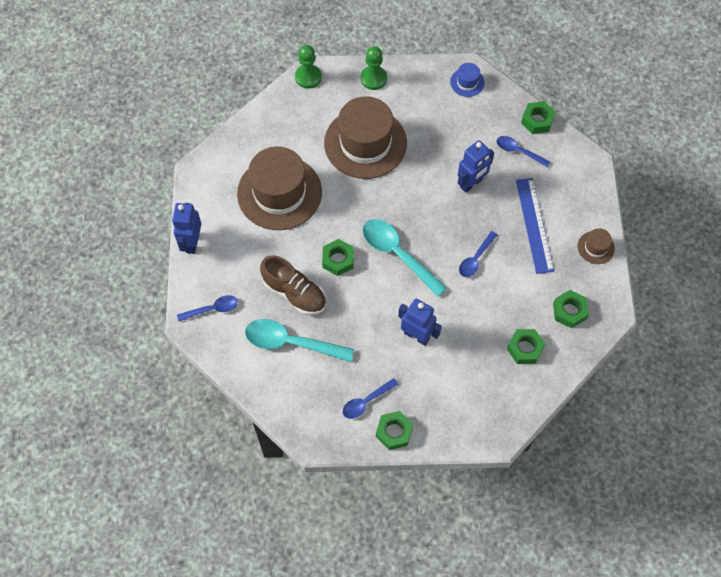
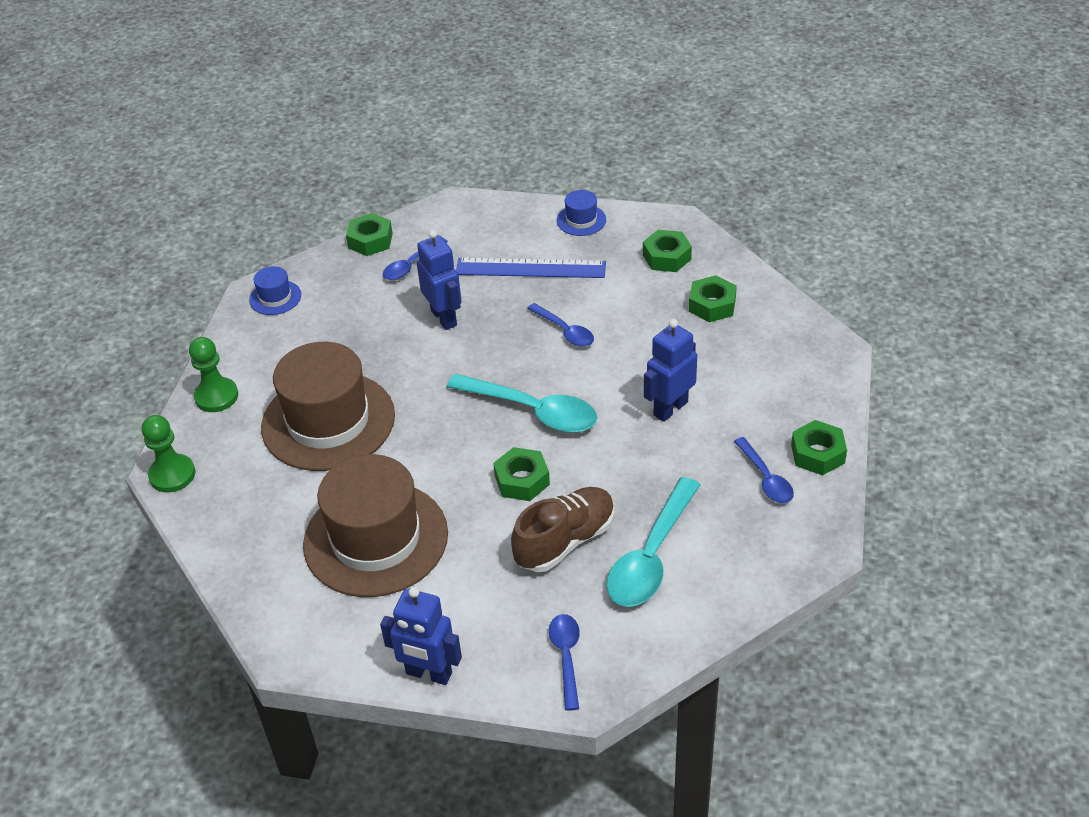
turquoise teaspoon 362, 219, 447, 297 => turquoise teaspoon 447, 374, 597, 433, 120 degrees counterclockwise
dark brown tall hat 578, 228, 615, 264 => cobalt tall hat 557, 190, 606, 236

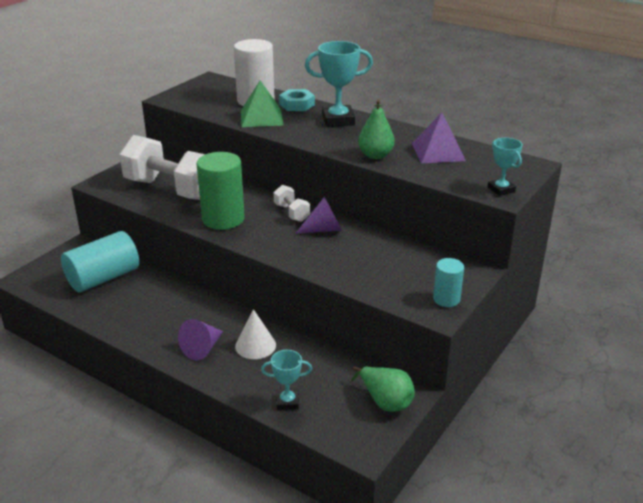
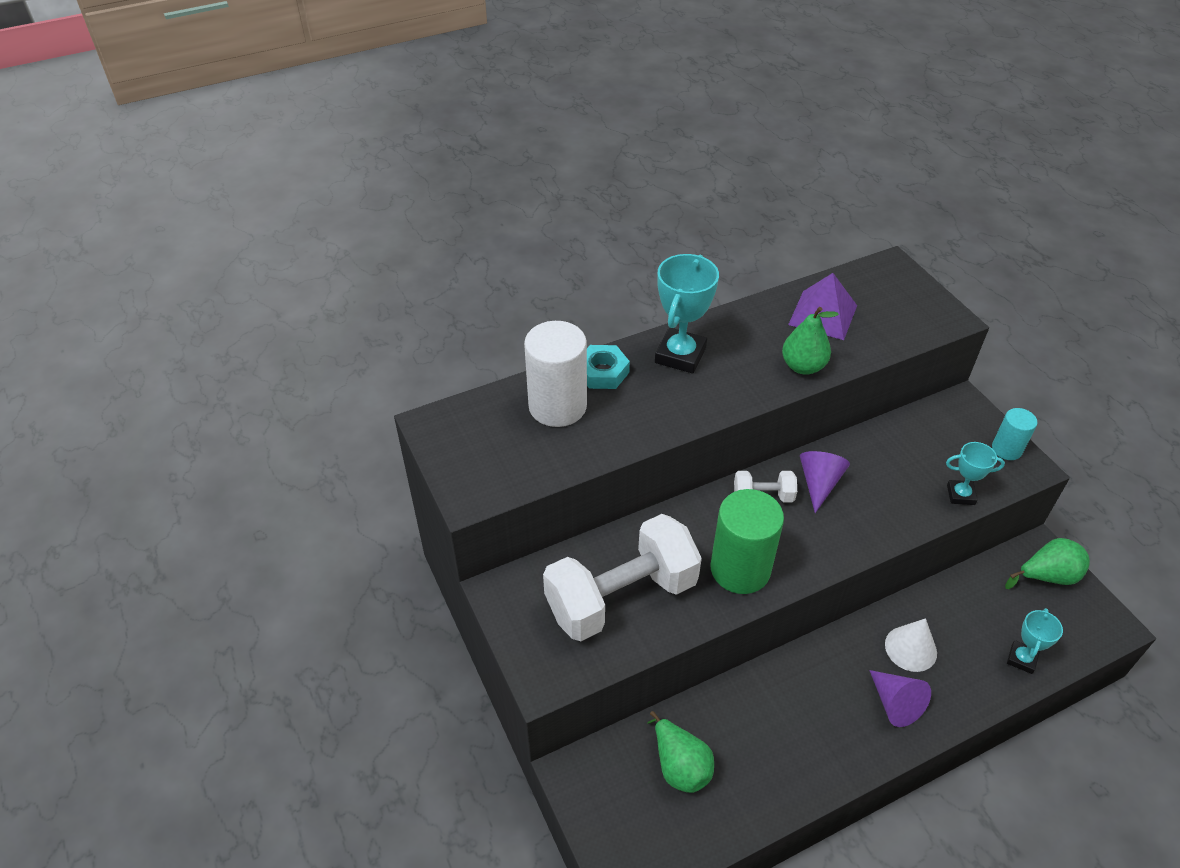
turquoise cylinder shape 61, 231, 139, 292 => emerald pear 647, 711, 714, 793
turquoise prize cup 488, 138, 523, 196 => turquoise prize cup 946, 442, 1005, 505, moved
emerald pyramid 241, 81, 283, 127 => nothing

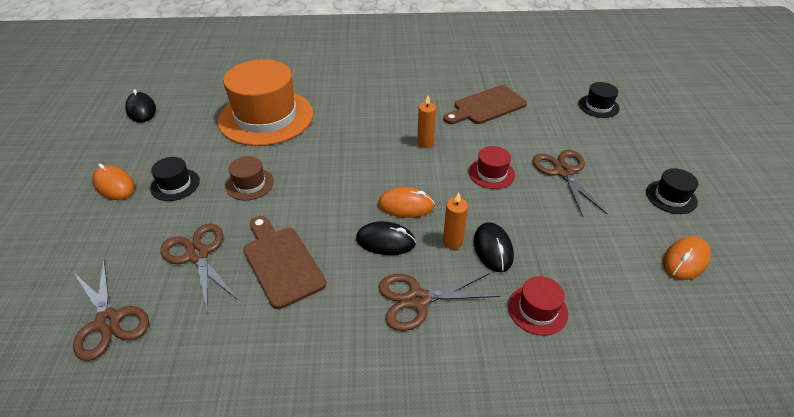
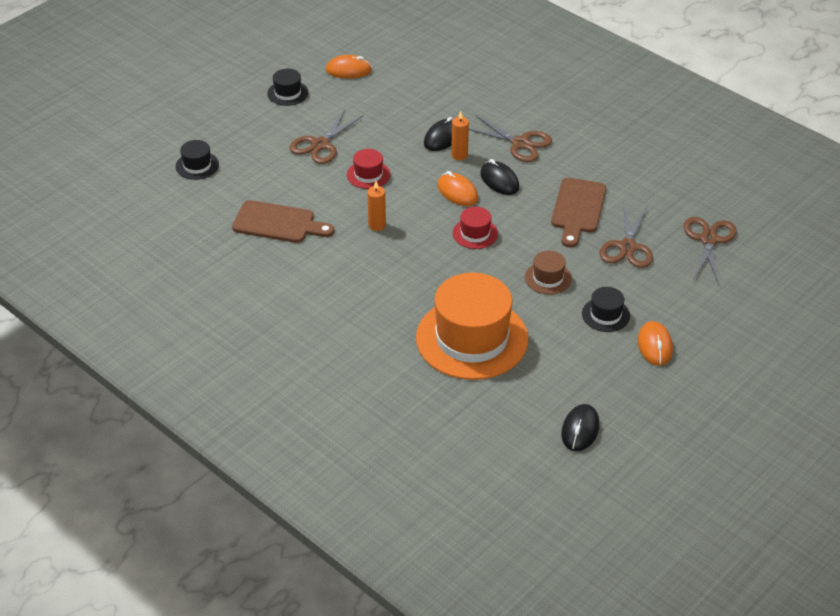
crimson tall hat 508, 276, 568, 336 => crimson tall hat 453, 207, 498, 249, moved

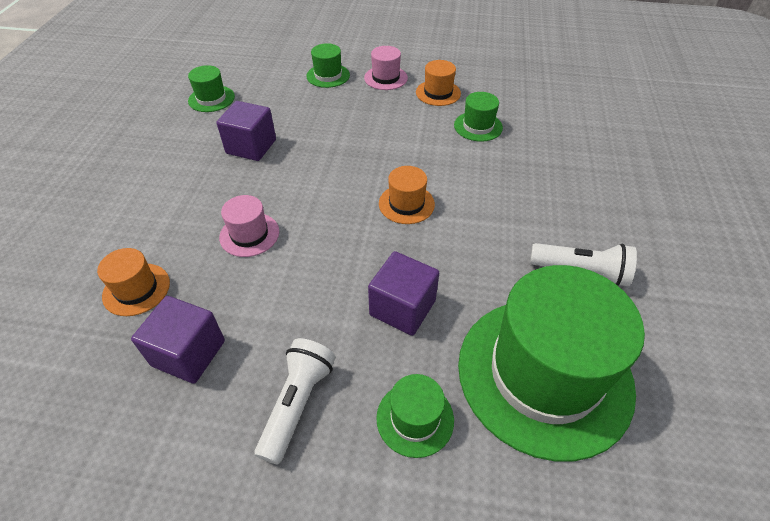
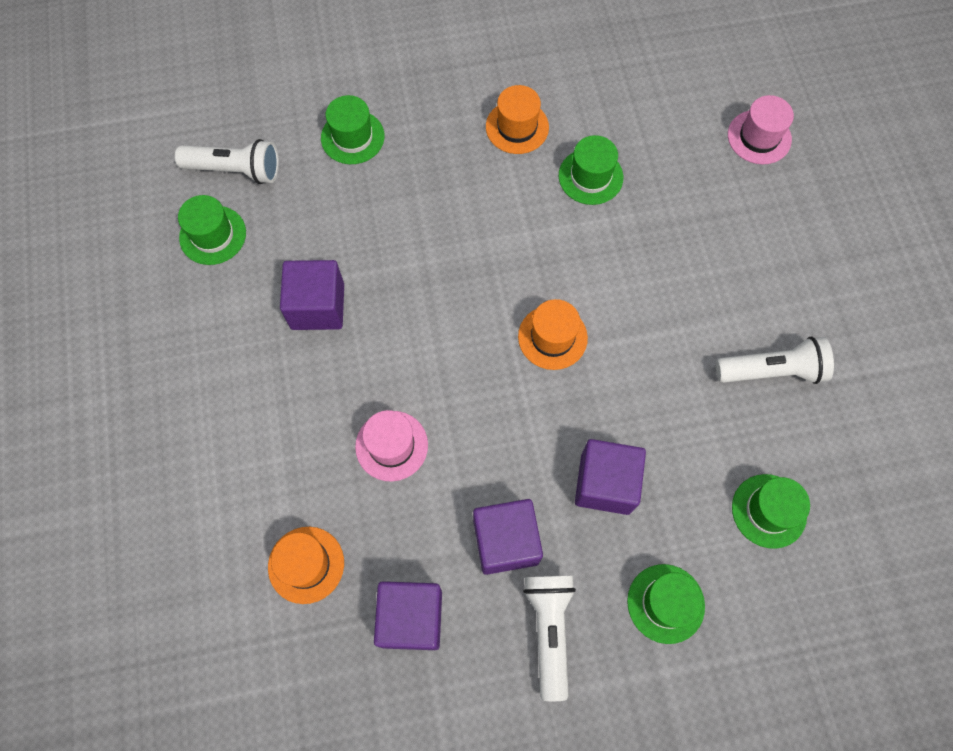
nothing => white flashlight 175, 139, 279, 184
nothing => royal purple cube 473, 499, 543, 575
rose-pink tall hat 364, 46, 408, 90 => rose-pink tall hat 728, 95, 794, 164, moved
emerald tall hat 458, 265, 645, 461 => emerald tall hat 732, 474, 810, 549, x0.42

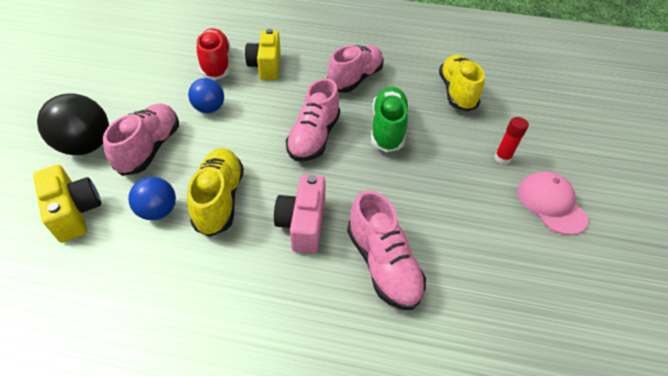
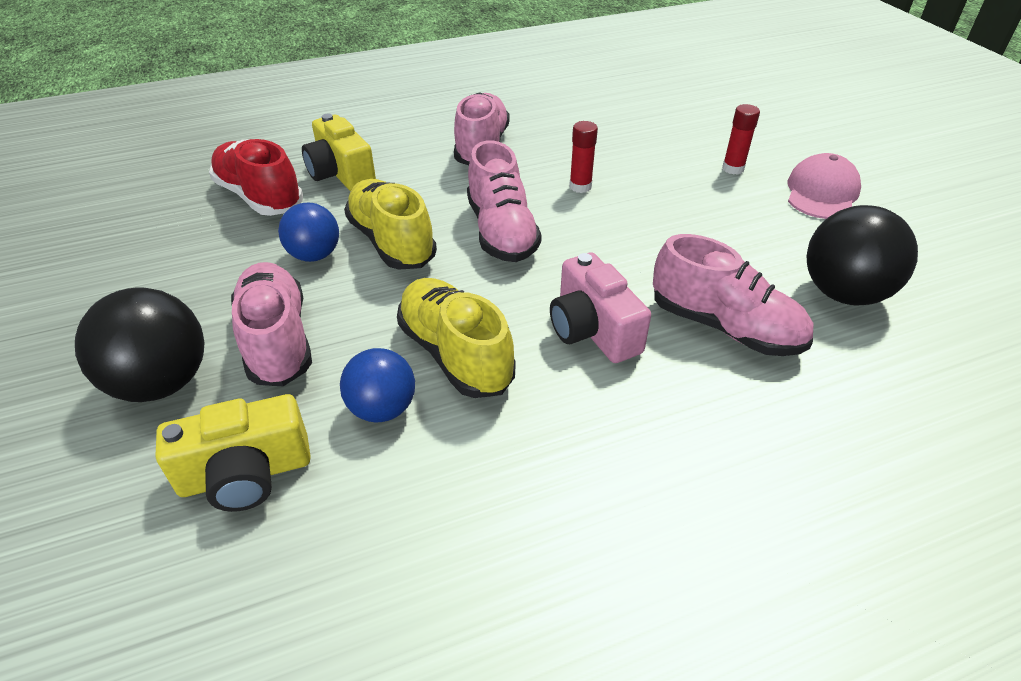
golden camera 33, 165, 101, 243 => golden camera 156, 394, 311, 512, 135 degrees clockwise
golden sneaker 439, 55, 485, 112 => golden sneaker 344, 179, 437, 269, moved
emerald sneaker 371, 86, 409, 152 => crimson glue stick 569, 121, 598, 193
rose-pink peaked cap 518, 171, 588, 235 => rose-pink peaked cap 788, 153, 861, 219, 75 degrees clockwise
nothing => black ball 807, 205, 918, 305

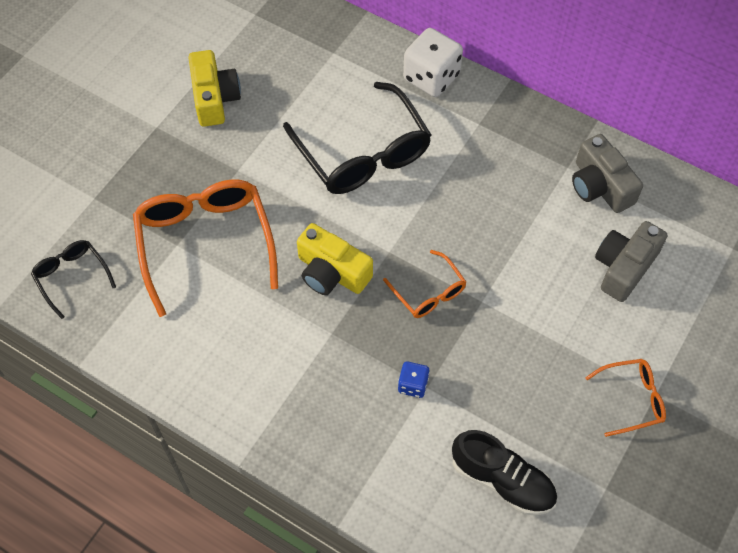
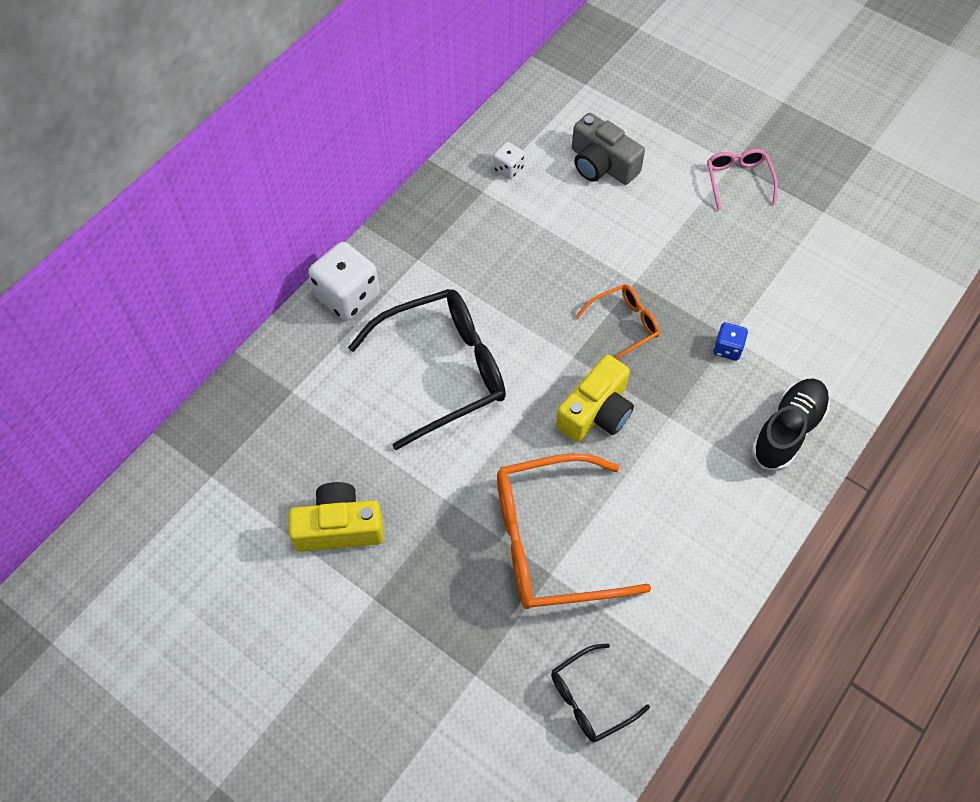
ash-grey camera 572, 134, 643, 213 => white die 493, 142, 525, 179
orange spectacles 585, 359, 666, 437 => rose-pink spectacles 707, 149, 778, 210
black sneaker 452, 430, 557, 515 => black sneaker 751, 378, 830, 471, moved

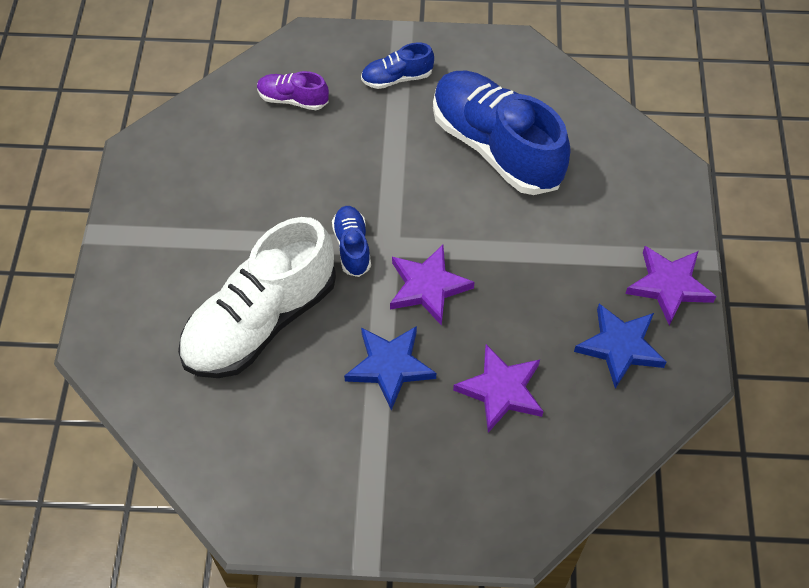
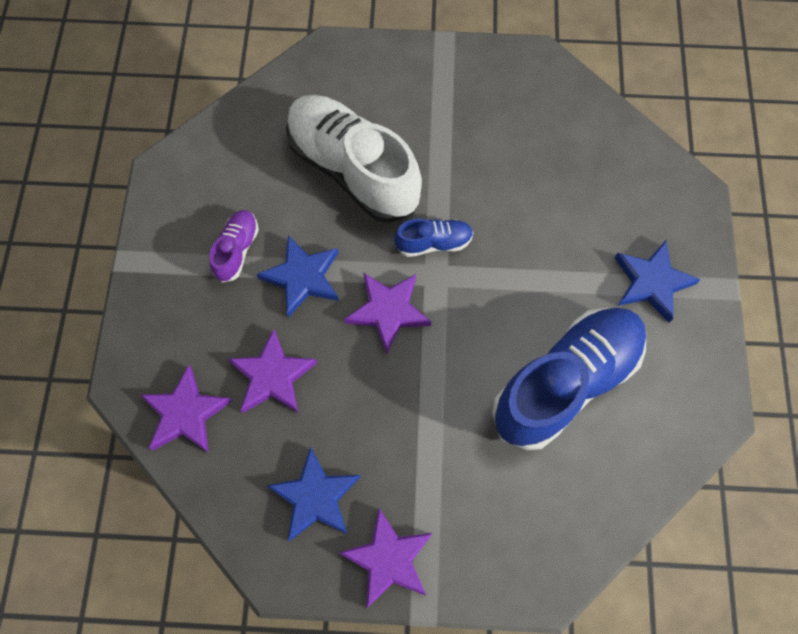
nothing => royal purple five-pointed star 140, 365, 232, 453
royal purple sneaker 257, 71, 329, 110 => royal purple sneaker 209, 210, 259, 283, moved
cobalt sneaker 361, 42, 434, 89 => cobalt five-pointed star 615, 240, 701, 322

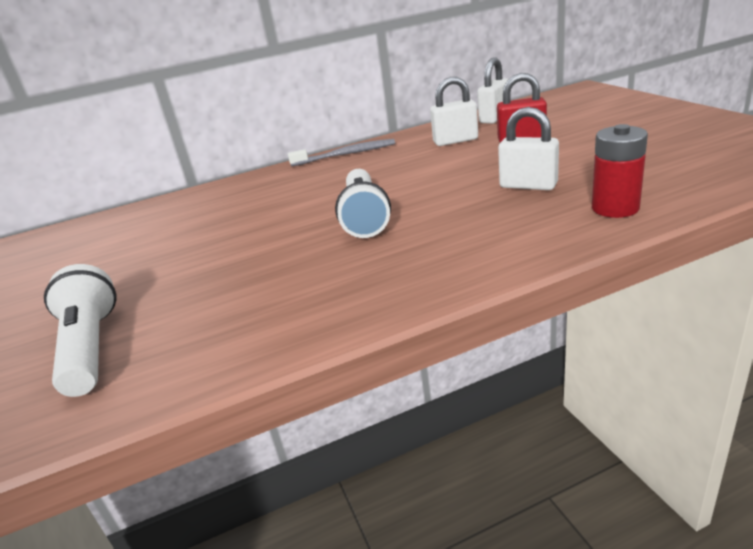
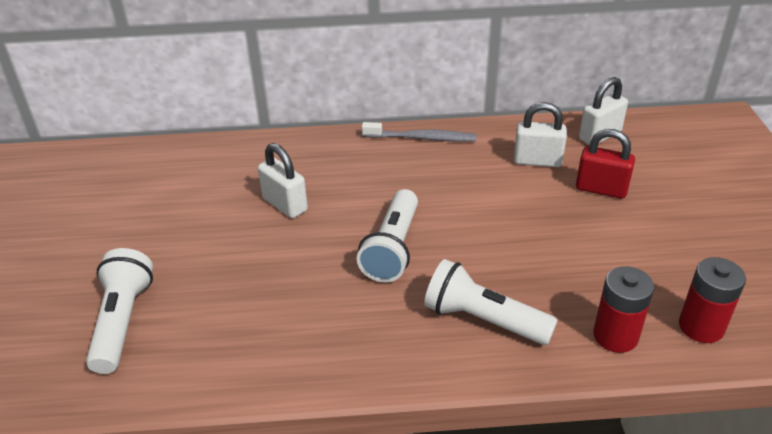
white small lock 498, 107, 559, 190 => white small lock 258, 143, 308, 218, moved
nothing => white flashlight 424, 259, 558, 345
nothing => crimson AA battery 679, 257, 746, 343

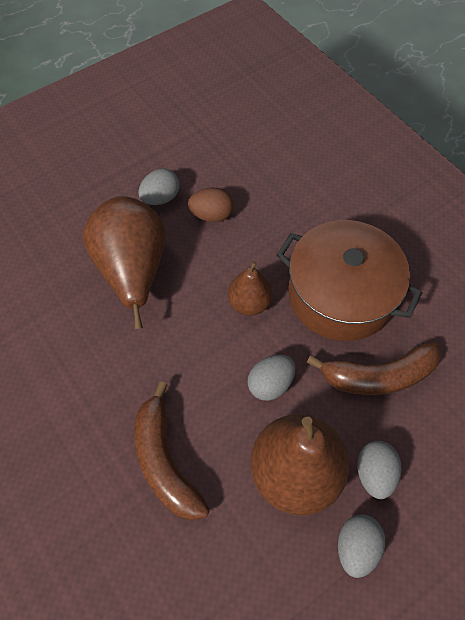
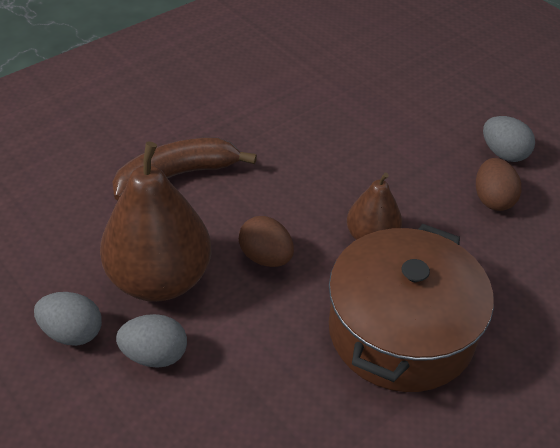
ash-grey egg 248, 354, 295, 401 => dark brown egg 239, 216, 294, 267
dark brown pear 83, 196, 166, 329 => nothing
dark brown toy banana 307, 342, 441, 395 => nothing

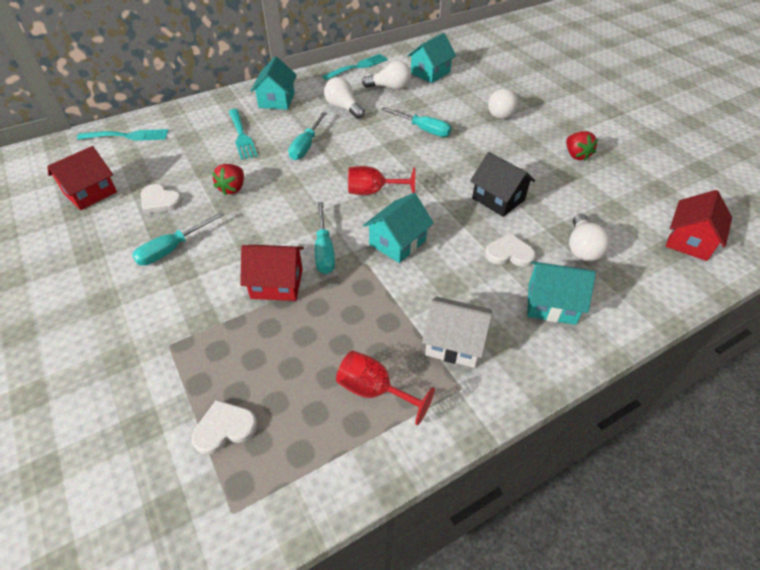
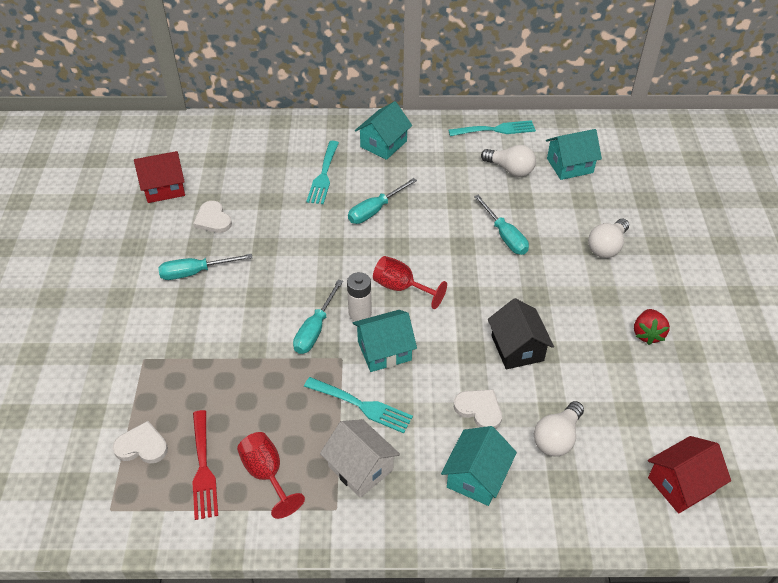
nothing => crimson dinner fork 192, 410, 218, 520
turquoise dinner fork 77, 129, 169, 141 => turquoise dinner fork 304, 377, 413, 433, moved
nothing => white AA battery 347, 272, 372, 321
turquoise toy house 528, 261, 596, 325 => turquoise toy house 441, 426, 517, 506, 75 degrees clockwise
crimson berry 212, 164, 244, 195 => nothing
crimson toy house 240, 245, 304, 301 => nothing
white light bulb 324, 77, 365, 119 => nothing

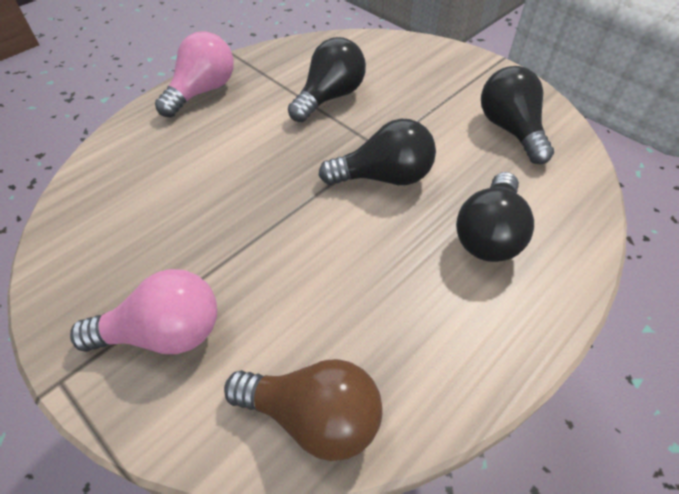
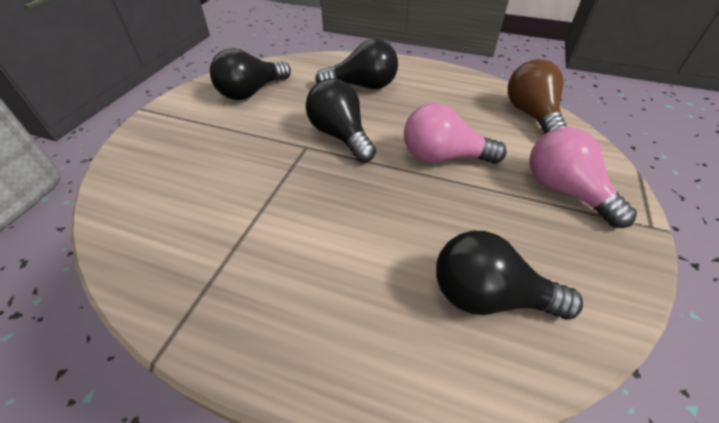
rose-pink light bulb 155, 31, 234, 118 => rose-pink light bulb 404, 103, 507, 164, moved
black light bulb 288, 37, 366, 122 => black light bulb 436, 231, 583, 320, moved

